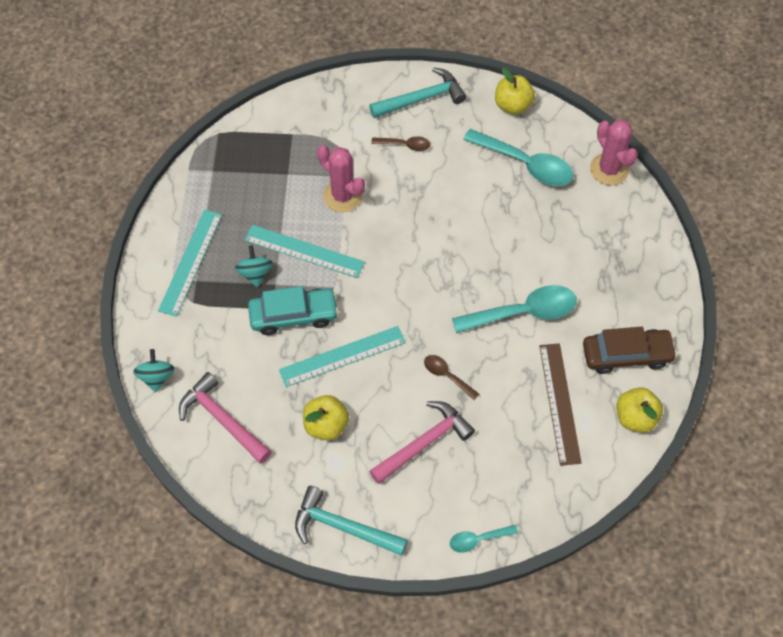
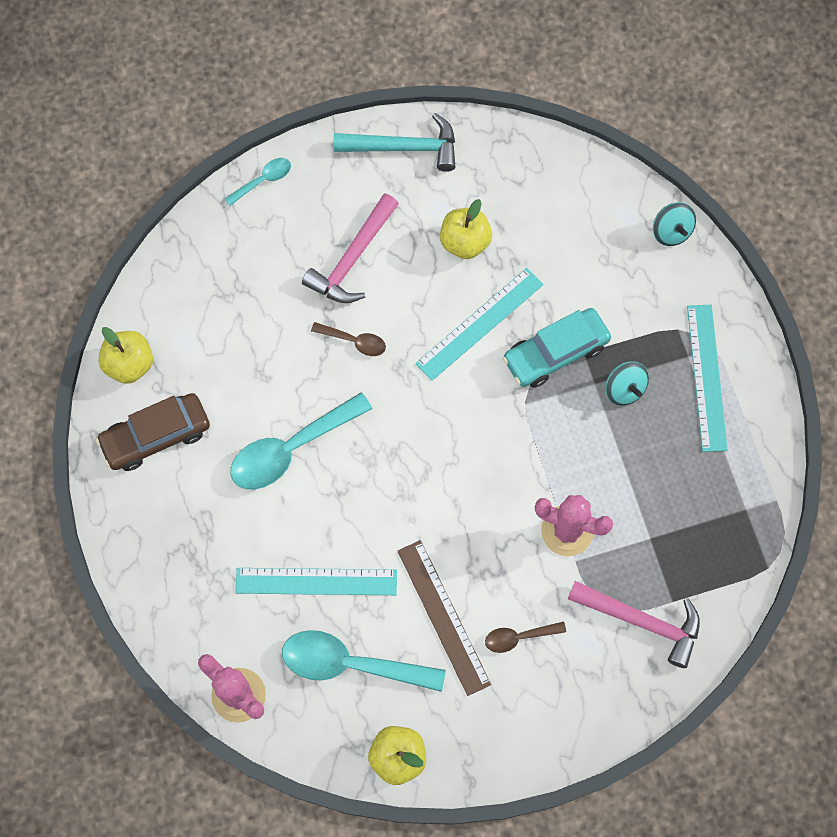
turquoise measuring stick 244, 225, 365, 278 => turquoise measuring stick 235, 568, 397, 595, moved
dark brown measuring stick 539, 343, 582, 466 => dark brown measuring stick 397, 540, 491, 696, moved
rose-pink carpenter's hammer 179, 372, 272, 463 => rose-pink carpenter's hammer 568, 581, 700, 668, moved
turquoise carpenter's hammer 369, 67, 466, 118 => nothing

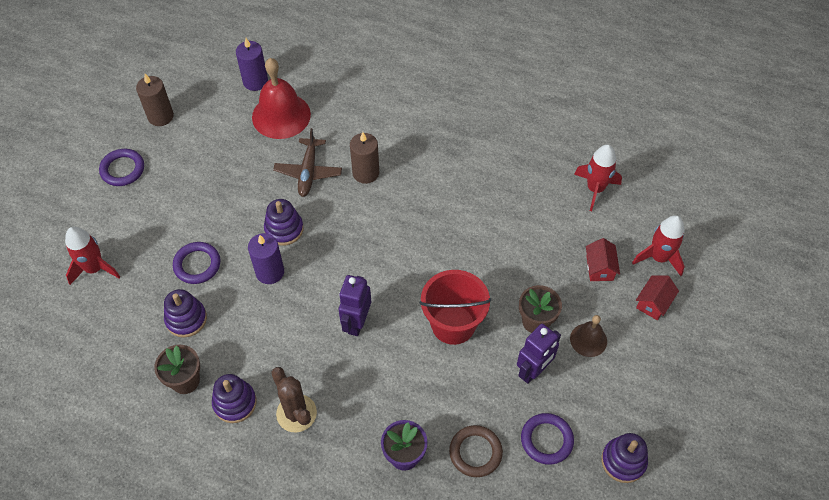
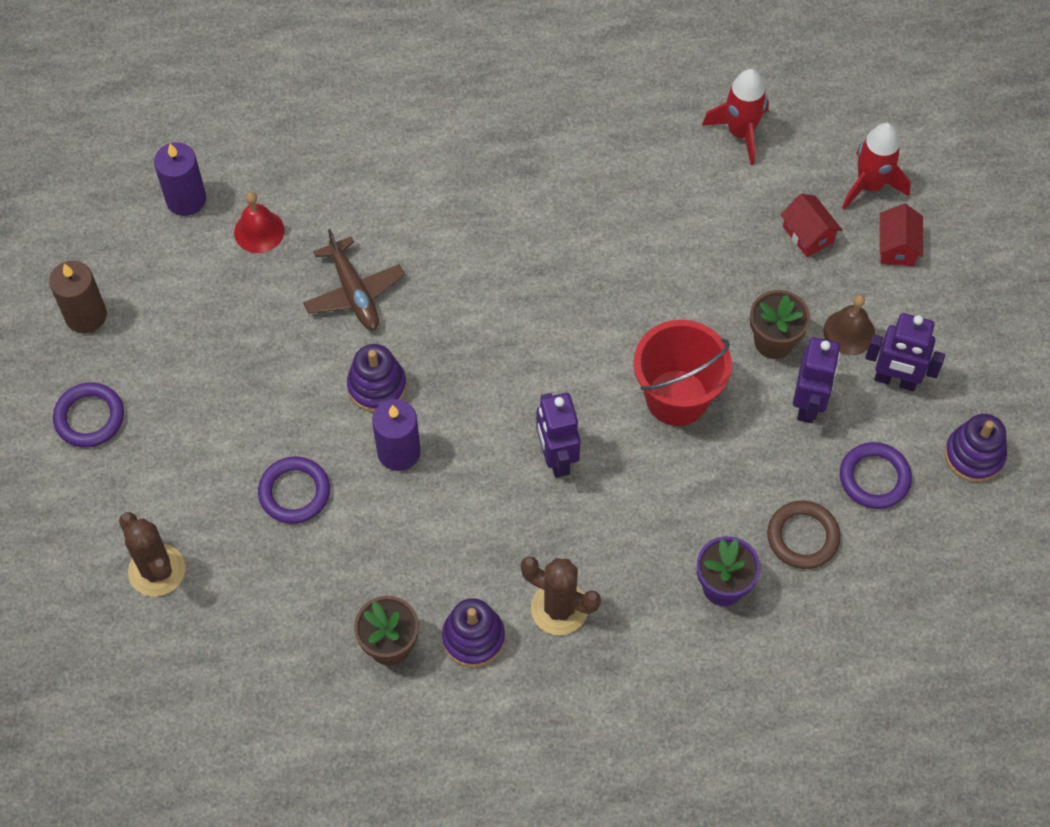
crimson toy rocket 65, 227, 120, 285 => dark brown saguaro cactus 119, 512, 185, 597
crimson hand bell 252, 58, 311, 139 => crimson hand bell 234, 192, 285, 253, x0.54
nothing => royal purple robot figure 865, 313, 945, 391
royal purple stacking toy 164, 289, 207, 338 => nothing
dark brown candle 350, 132, 379, 184 => nothing

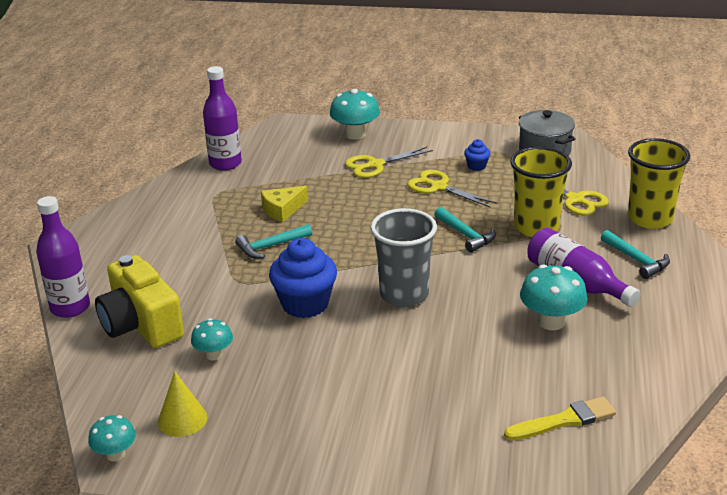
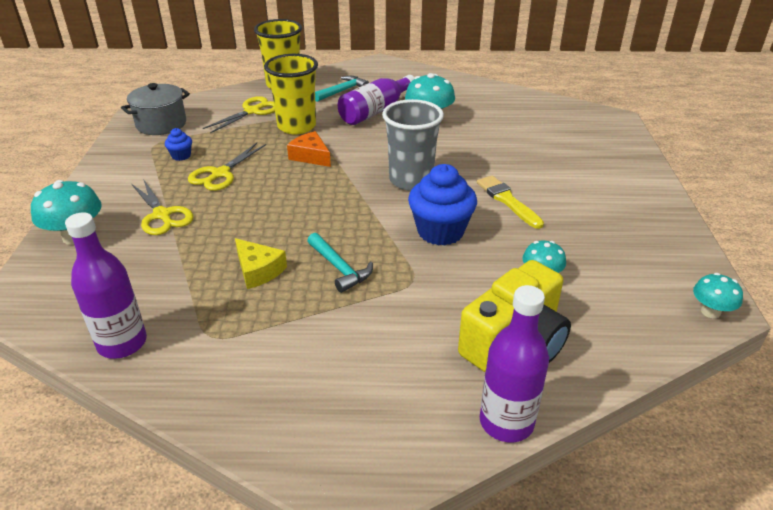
turquoise carpenter's hammer 434, 207, 496, 252 => orange cheese 287, 131, 331, 167
golden paint brush 504, 397, 616, 440 => golden paint brush 477, 175, 544, 229, moved
golden cone 158, 371, 207, 437 => nothing

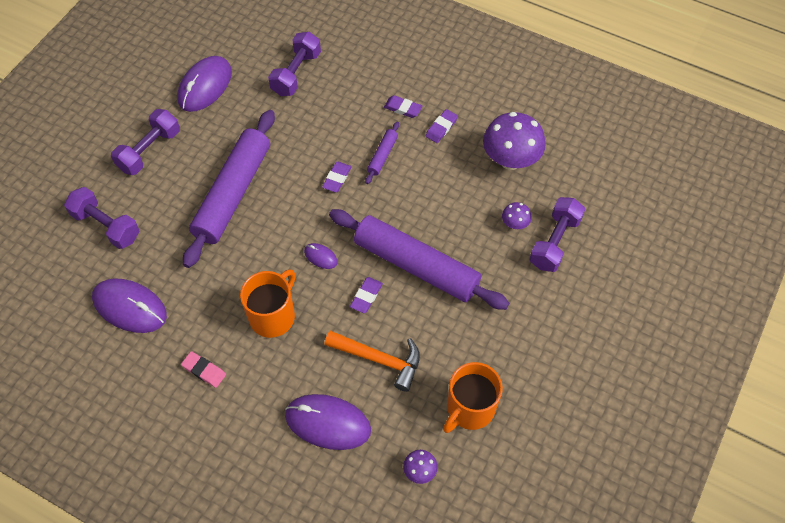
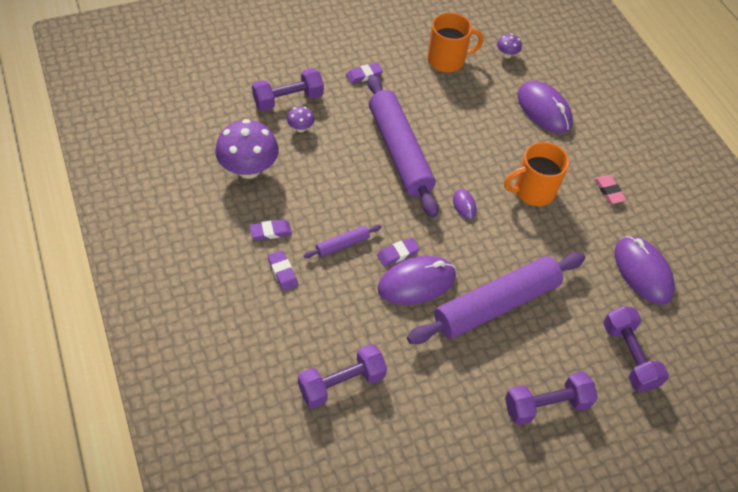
royal purple pencil eraser 350, 277, 383, 313 => royal purple pencil eraser 346, 62, 383, 84, moved
royal purple mouse 177, 56, 232, 112 => royal purple mouse 378, 255, 456, 305, moved
orange carpenter's hammer 324, 331, 420, 392 => nothing

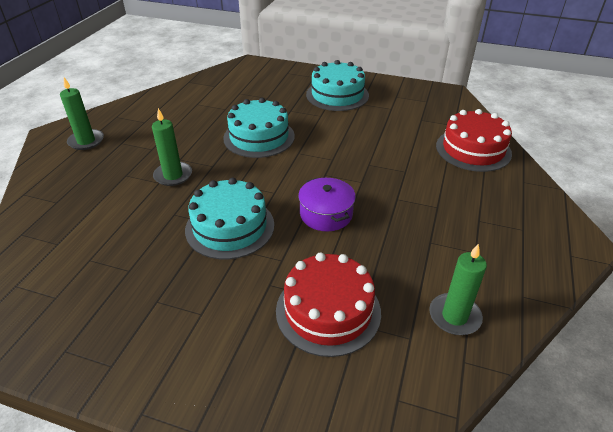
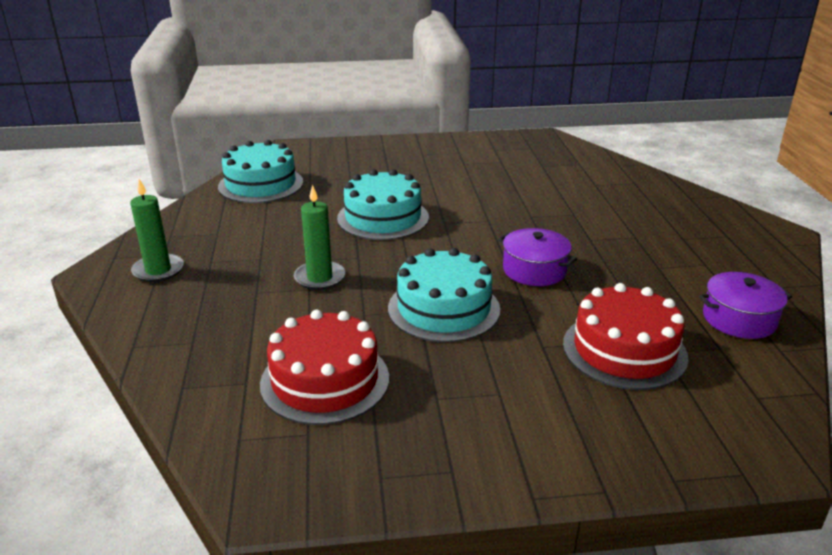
turquoise cake 306, 60, 369, 111 => turquoise cake 218, 140, 303, 203, moved
crimson cake 436, 109, 512, 172 => crimson cake 260, 310, 389, 425, moved
emerald candle 429, 243, 487, 335 => royal purple stockpot 699, 272, 792, 339

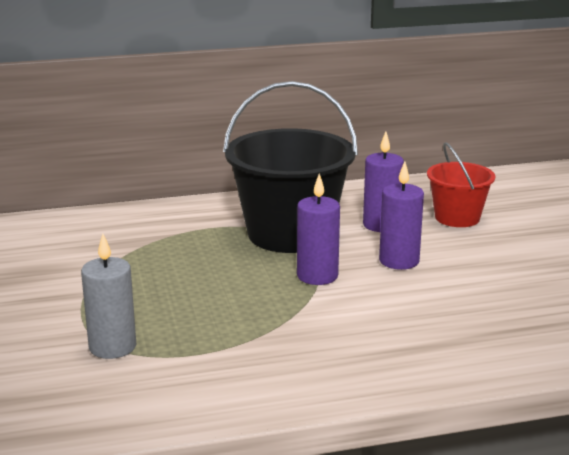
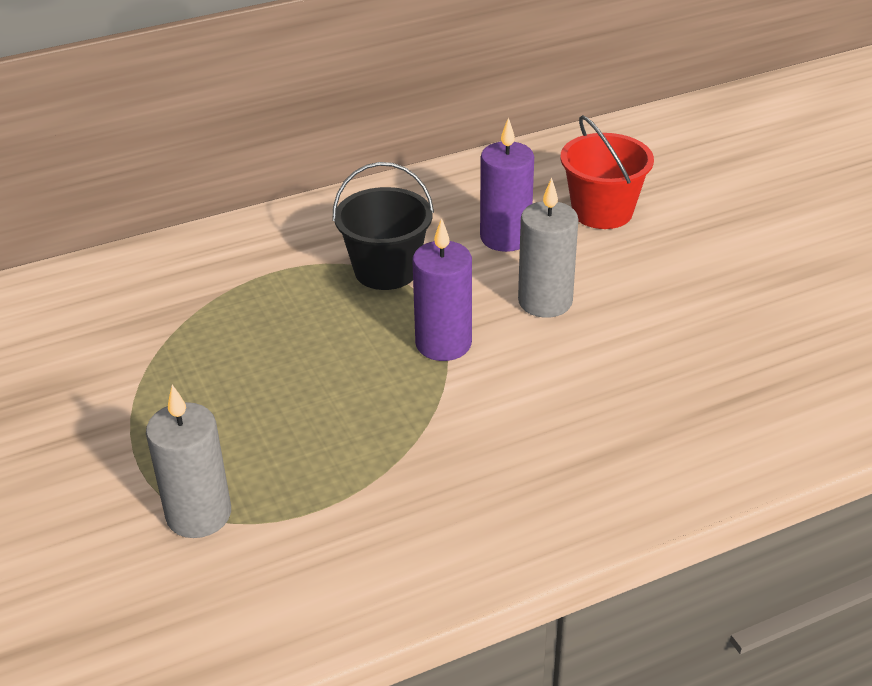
black sand bucket 223, 81, 358, 253 => black sand bucket 332, 162, 434, 290, x0.55
royal purple candle 379, 161, 424, 270 => ash-grey candle 518, 178, 578, 318

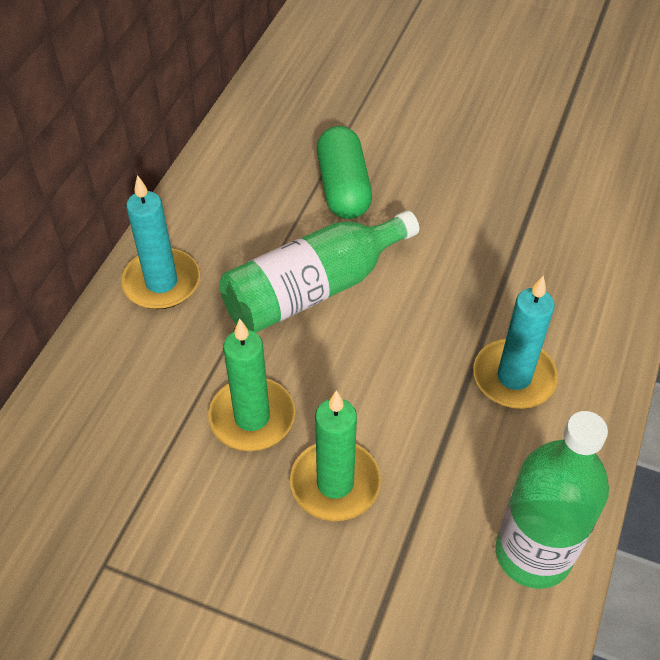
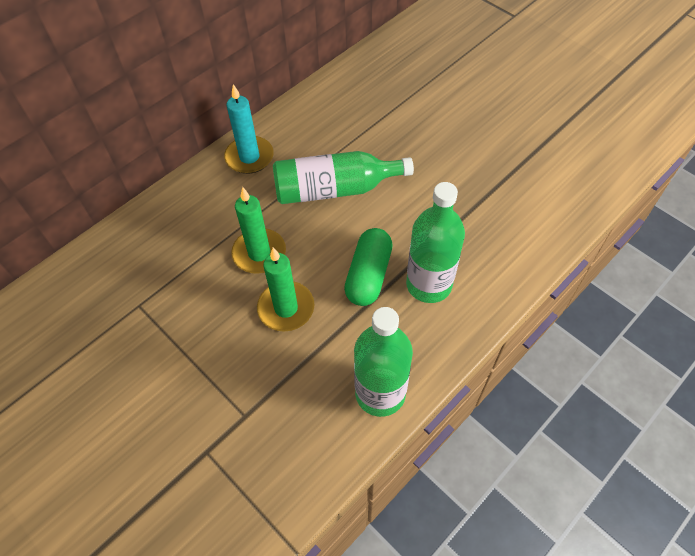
emerald capsule 317, 126, 372, 219 => emerald capsule 344, 228, 393, 306, moved
turquoise candle 474, 276, 558, 409 => emerald drink bottle 406, 182, 465, 303

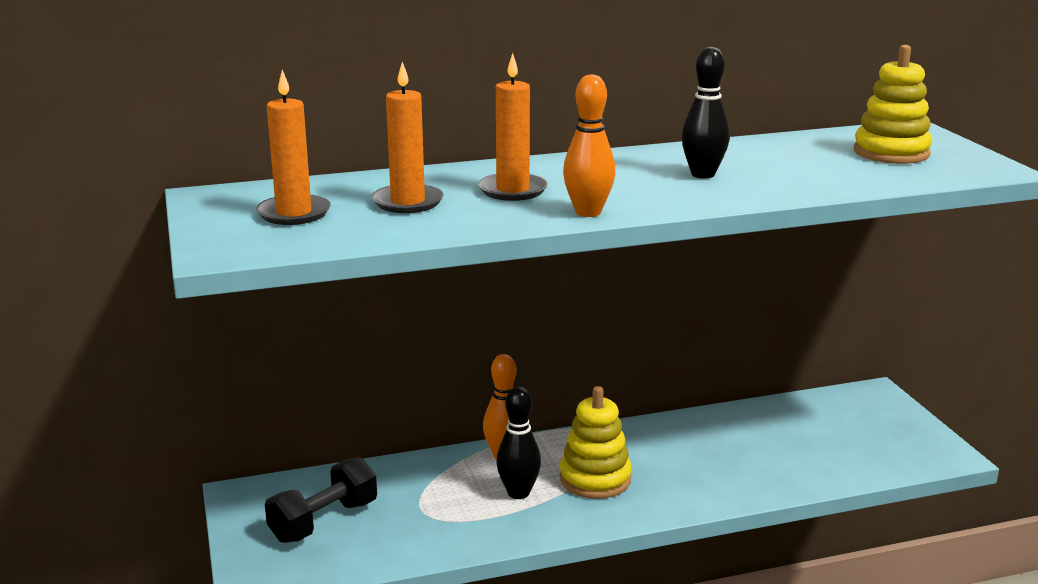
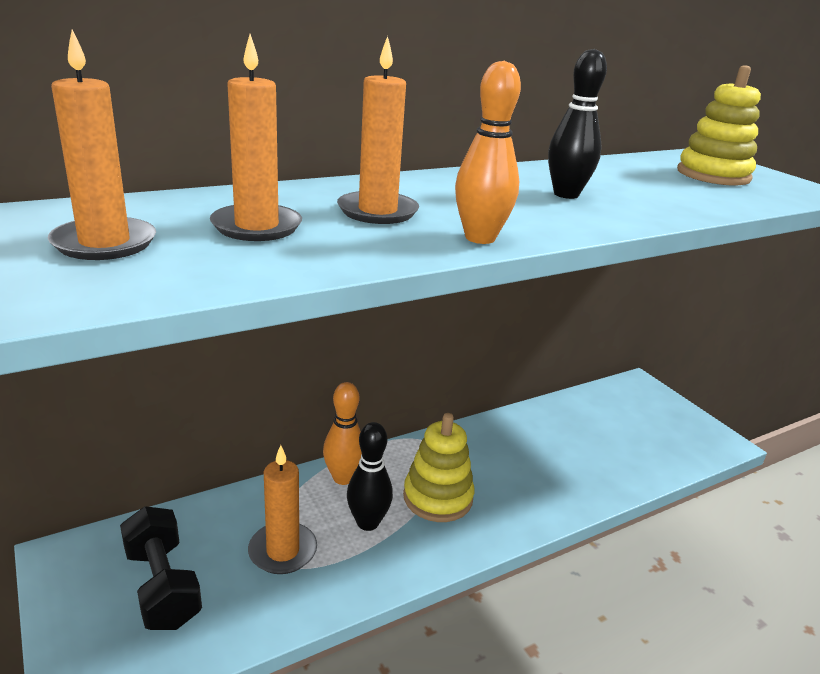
black hand weight 265, 457, 377, 543 => black hand weight 120, 506, 202, 630, 60 degrees counterclockwise
nothing => orange candle 248, 445, 317, 574

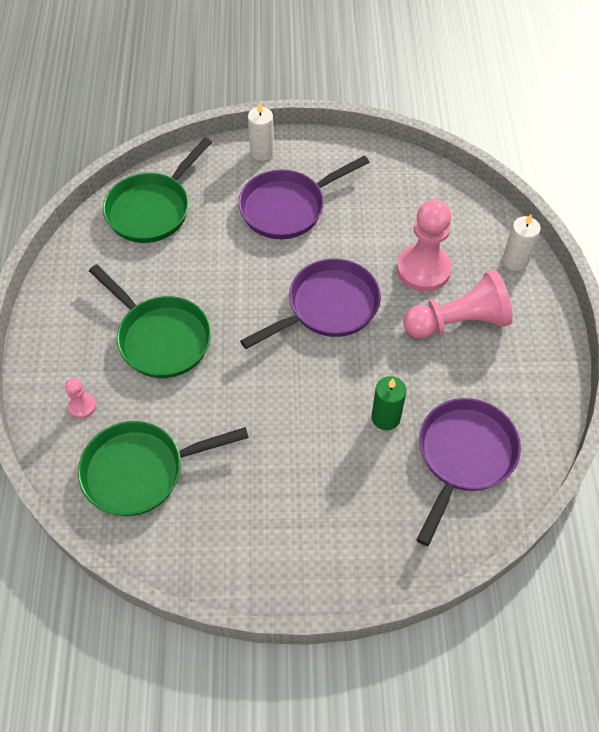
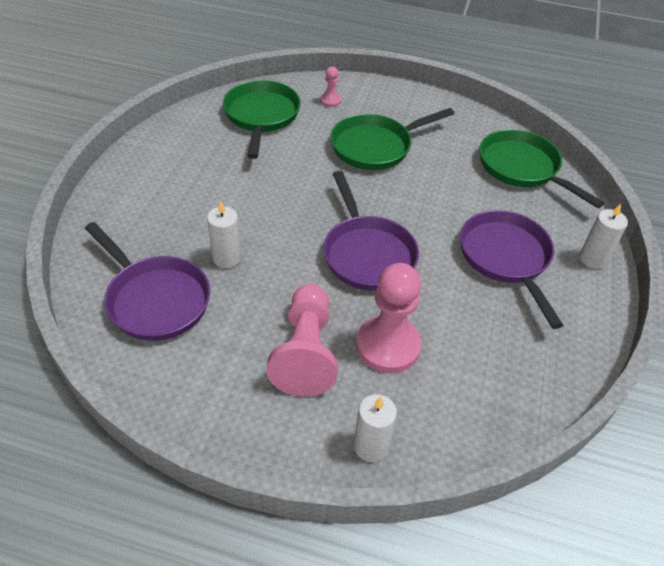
emerald candle 372, 376, 407, 430 => white candle 207, 200, 241, 268

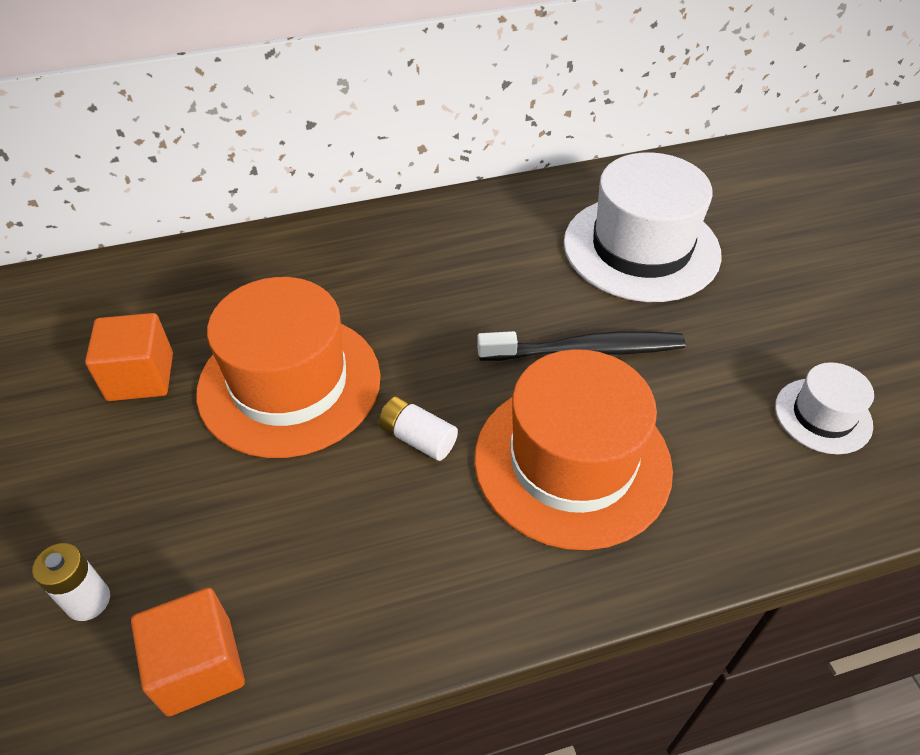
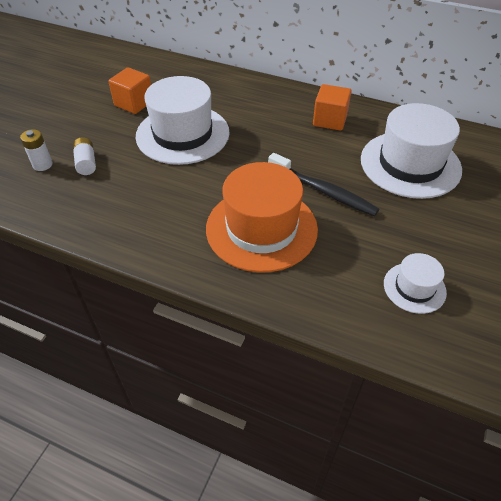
white AA battery 379, 396, 458, 461 => white AA battery 73, 137, 96, 175, moved
orange tall hat 196, 277, 381, 458 => white tall hat 135, 76, 230, 165
orange cube 131, 588, 245, 716 => orange cube 313, 84, 352, 131, moved

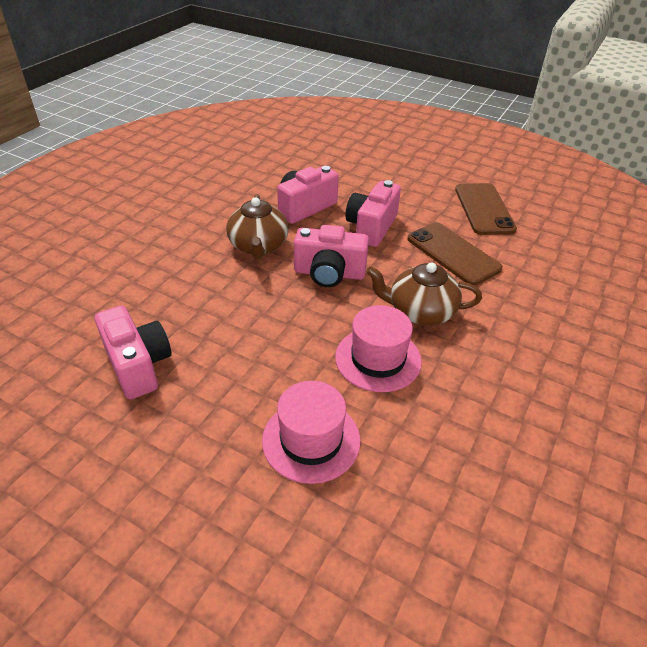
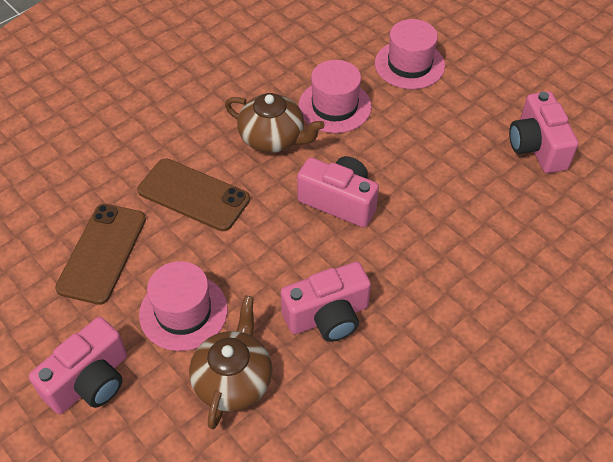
rose-pink camera 346, 180, 401, 247 => rose-pink camera 29, 317, 127, 414, moved
dark brown mobile phone 407, 222, 503, 286 => dark brown mobile phone 137, 158, 250, 231, 45 degrees counterclockwise
nothing => rose-pink tall hat 139, 261, 228, 351
dark brown tea pot 226, 194, 289, 259 => dark brown tea pot 189, 296, 272, 429, moved

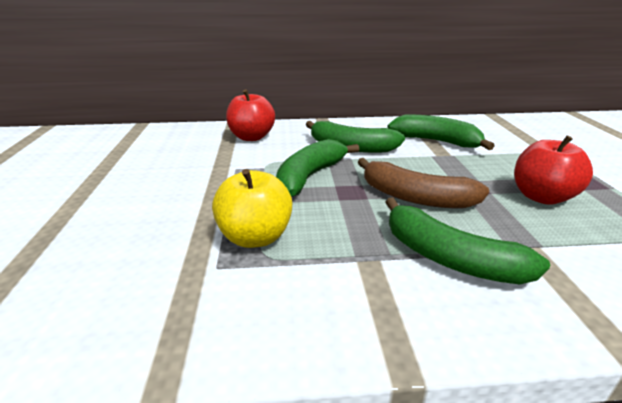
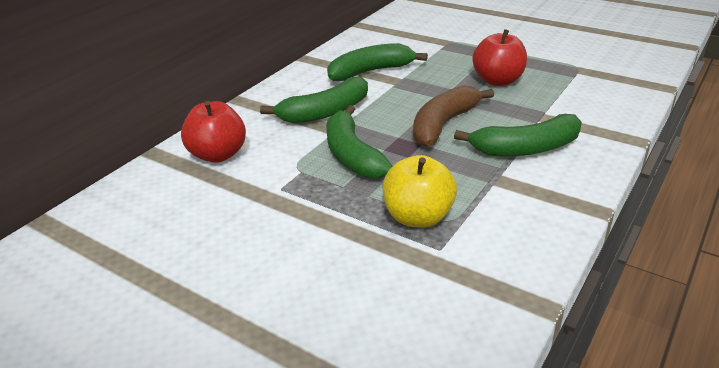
dark brown toy banana 358, 158, 489, 208 => dark brown toy banana 413, 85, 494, 147, 150 degrees clockwise

